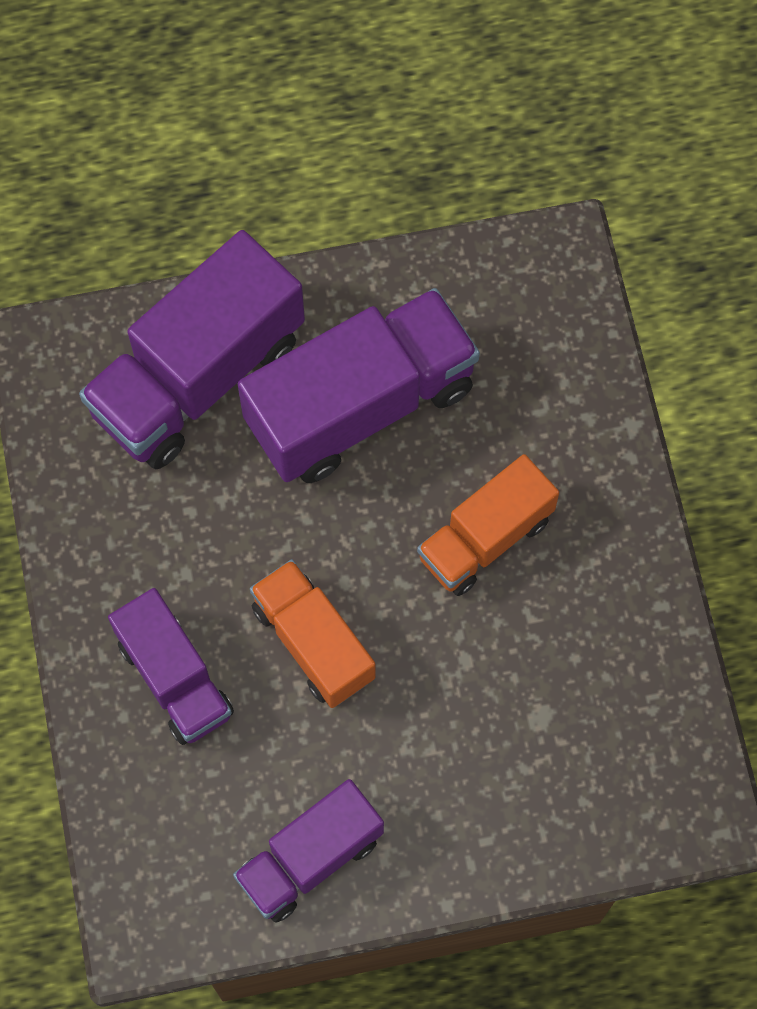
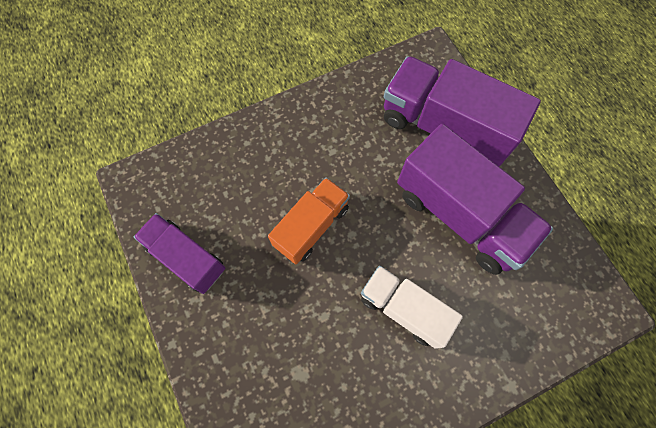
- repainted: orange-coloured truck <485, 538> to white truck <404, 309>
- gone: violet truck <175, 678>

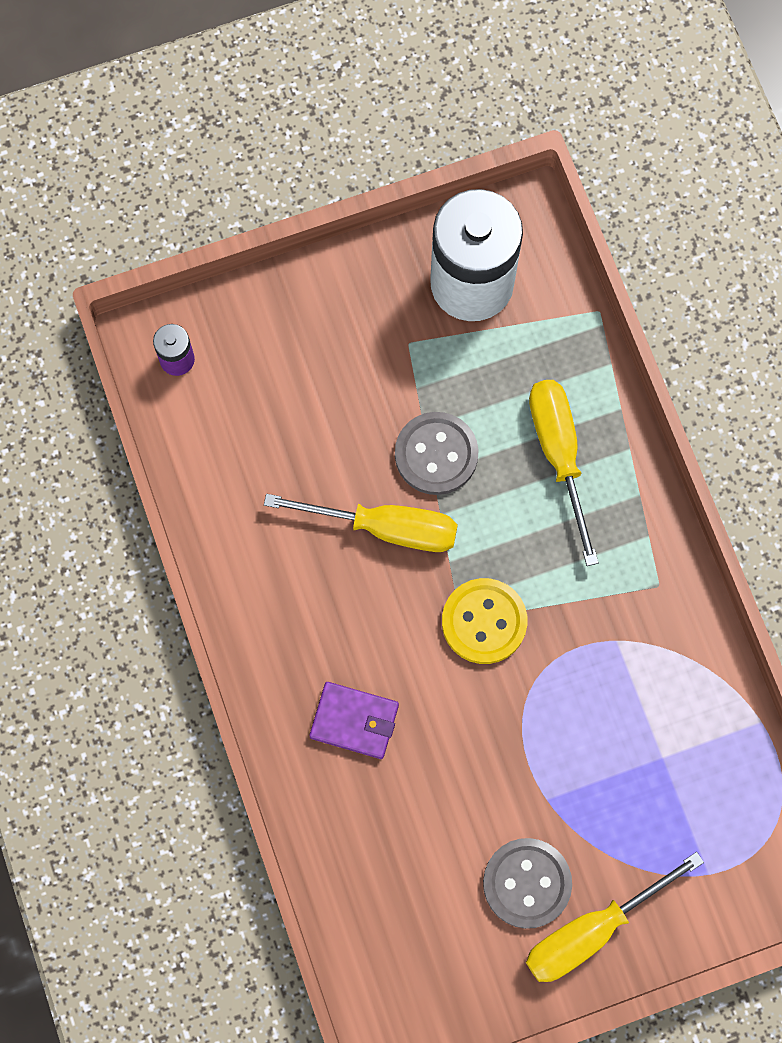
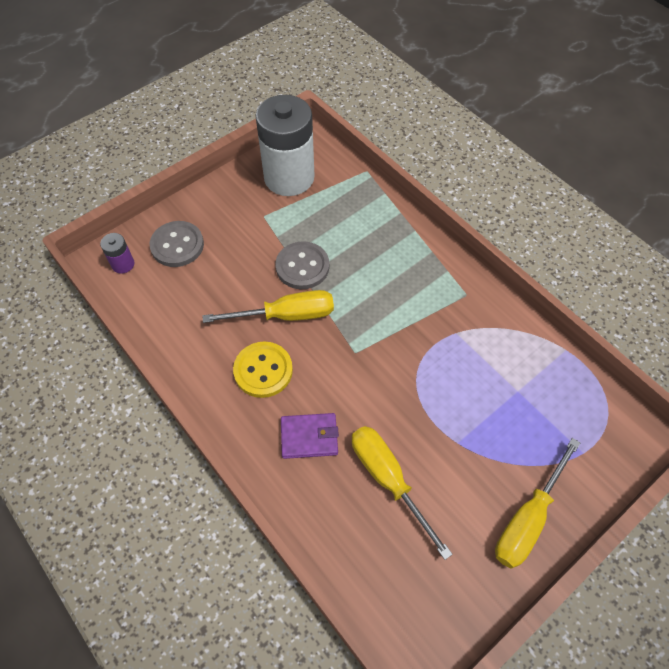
- shifted: gray shirt button <527, 883> to <177, 245>
- shifted: bright yellow shirt button <484, 622> to <263, 370>
- shifted: bright yellow hand screwdriver <559, 454> to <388, 479>

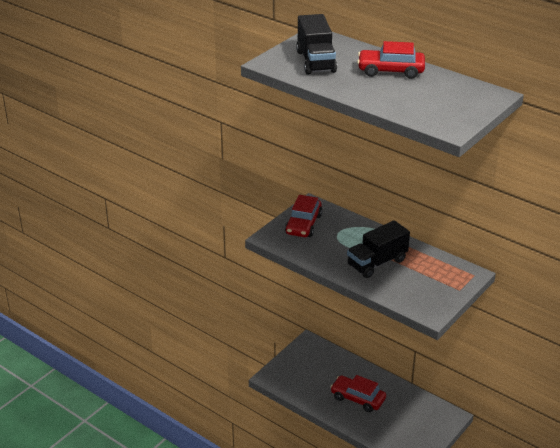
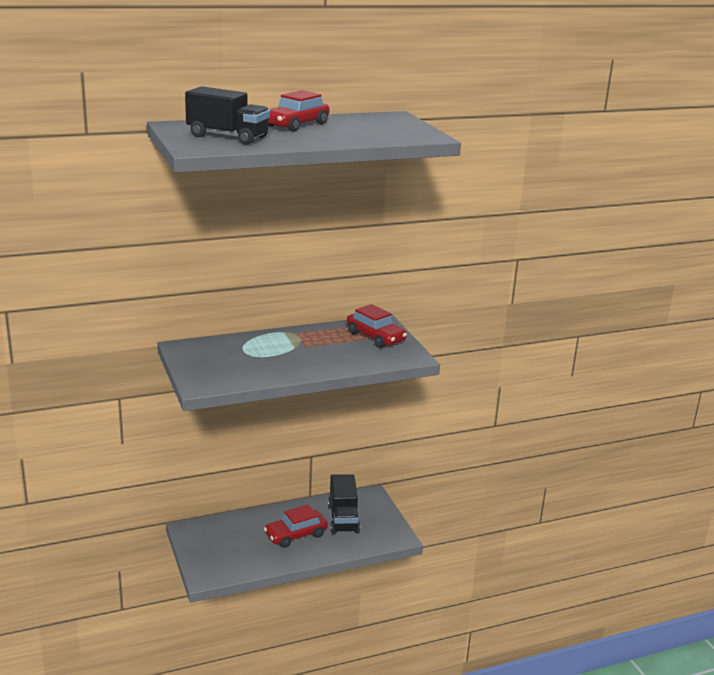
- shifted: black truck <377, 263> to <343, 519>
- shifted: scarlet automobile <303, 224> to <375, 337>

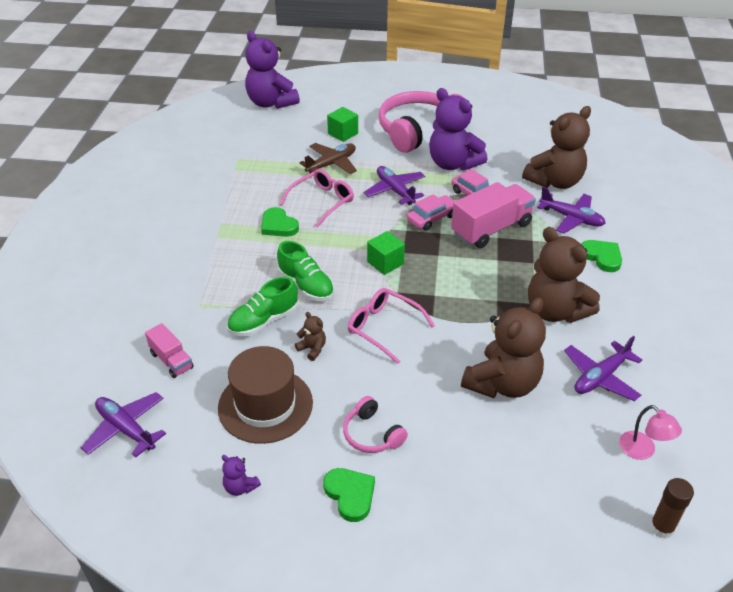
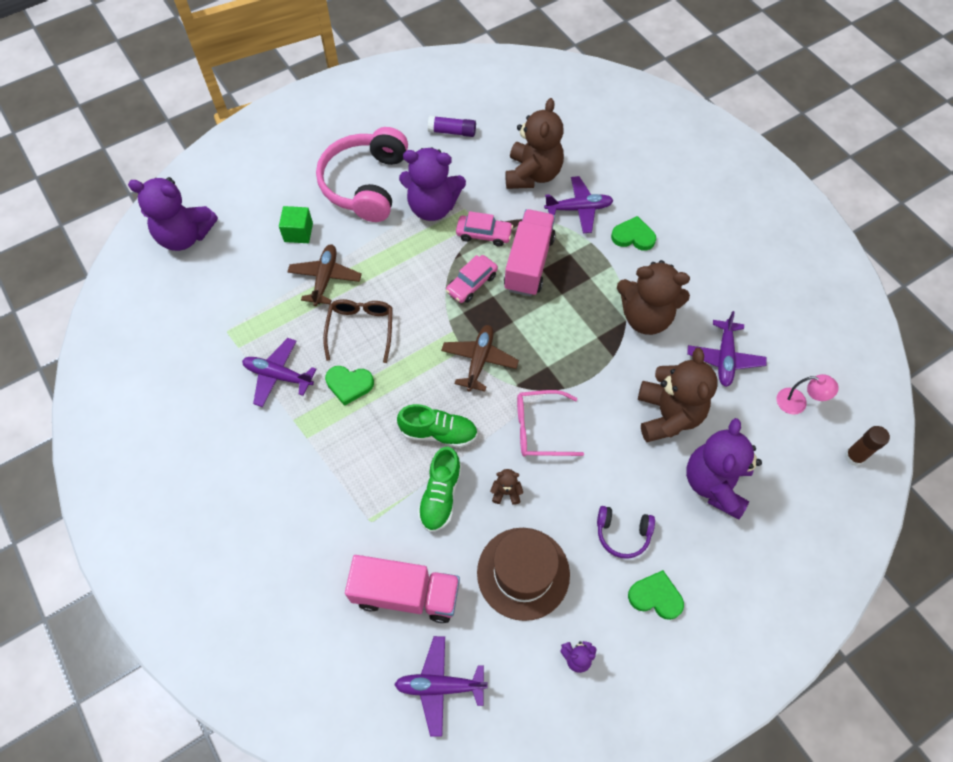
- shifted: violet plane <395, 190> to <278, 376>
- repainted: rose-pink spectacles <322, 202> to russet spectacles <360, 330>
- scaled: rose-pink truck <171, 360> = <406, 594> x1.85
- new: violet glue <452, 132>
- swapped: green cube <385, 263> to russet plane <479, 360>
- rotated: rose-pink automobile <432, 218> = <472, 283> 150 degrees counterclockwise
- repainted: rose-pink headset <372, 434> to violet headset <622, 534>
- new: violet stuffed bear <714, 483>

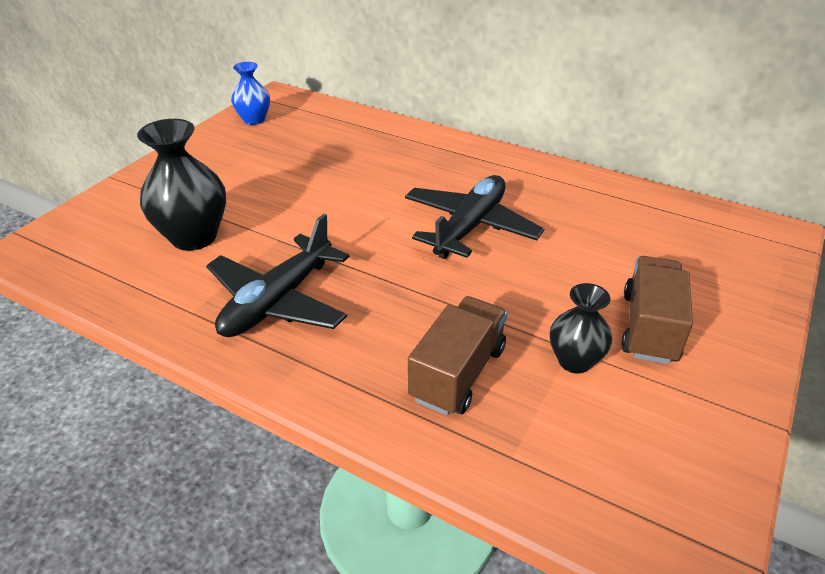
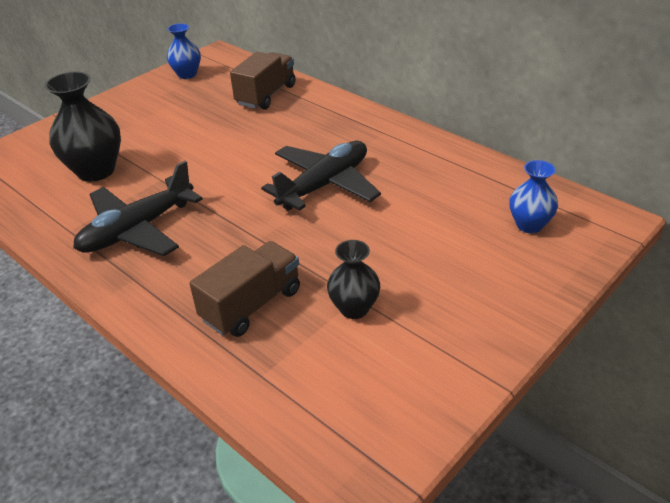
- shifted: russet truck <649, 327> to <266, 95>
- new: cobalt vase <529, 225>

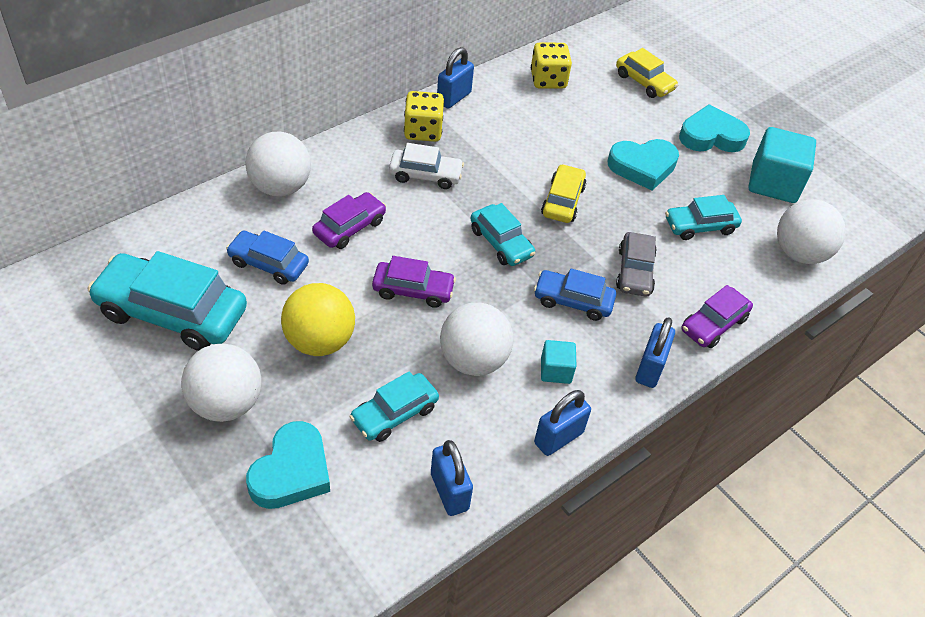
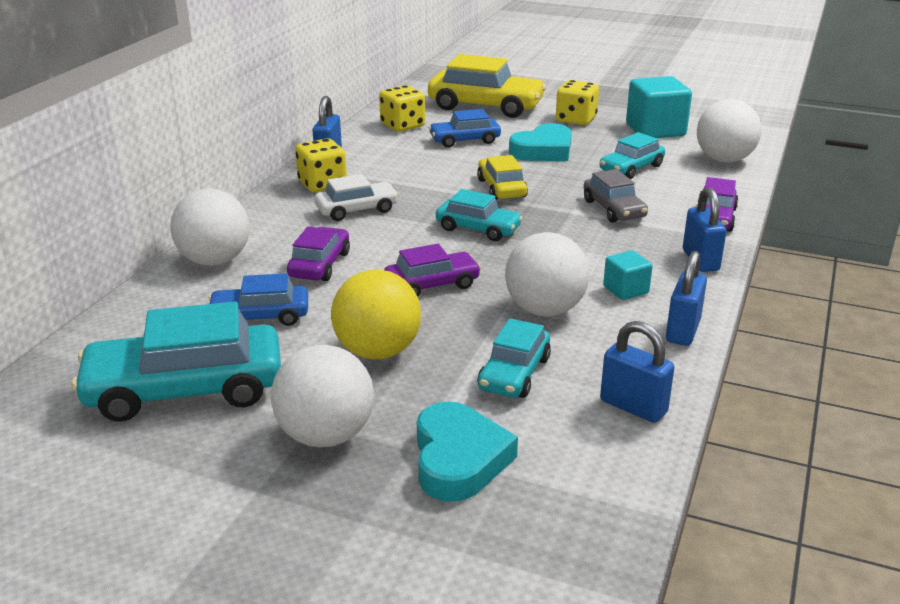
- scaled: bright yellow automobile <644, 82> = <485, 106> x1.77
- shifted: cobalt automobile <573, 301> to <465, 140>
- swapped: aqua heart shape <711, 136> to bright yellow die <576, 119>

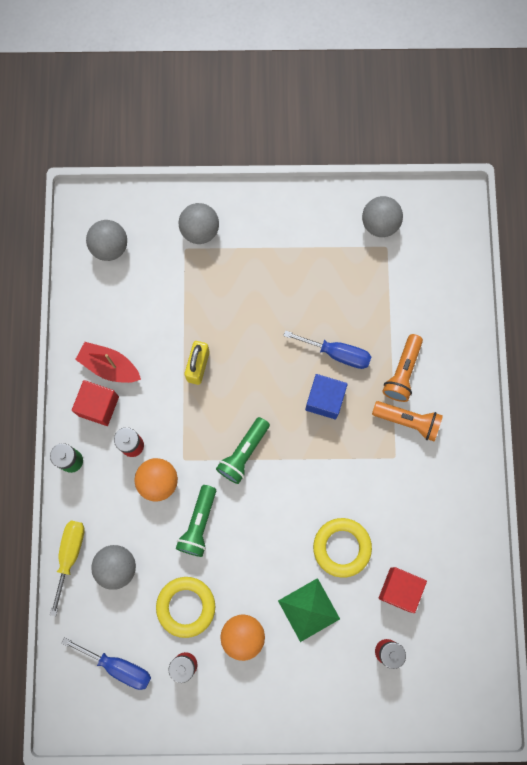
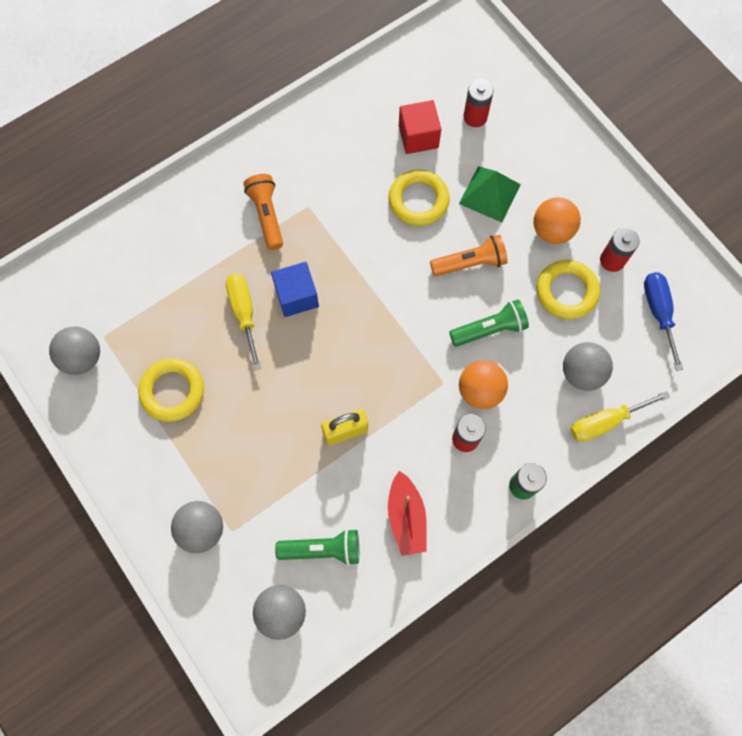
- new: bright yellow ring <172, 391>
- repainted: cobalt hand screwdriver <337, 353> to bright yellow hand screwdriver <244, 313>
- shifted: green pocket torch <243, 453> to <323, 549>
- shifted: orange-coloured pocket torch <402, 372> to <470, 263>
- gone: scarlet cube <98, 406>

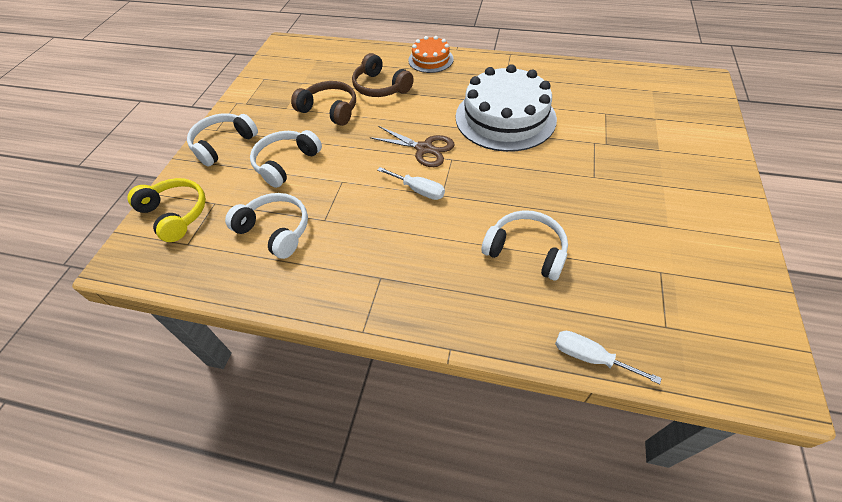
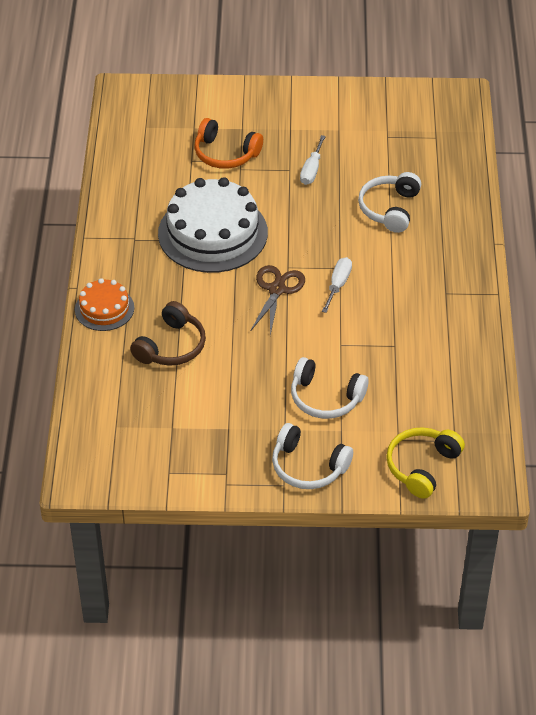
- new: orange-coloured headset <225, 154>
- shifted: white hand screwdriver <590, 357> to <311, 170>
- gone: white headset <275, 230>
- gone: russet headset <330, 110>

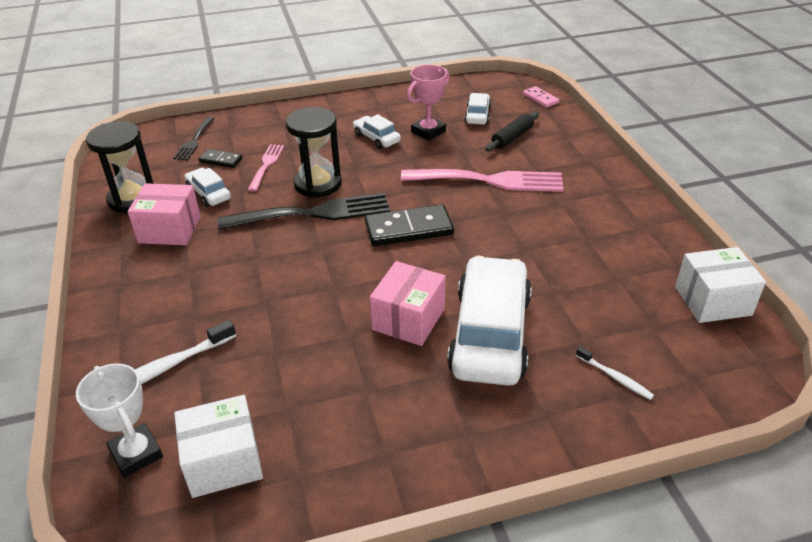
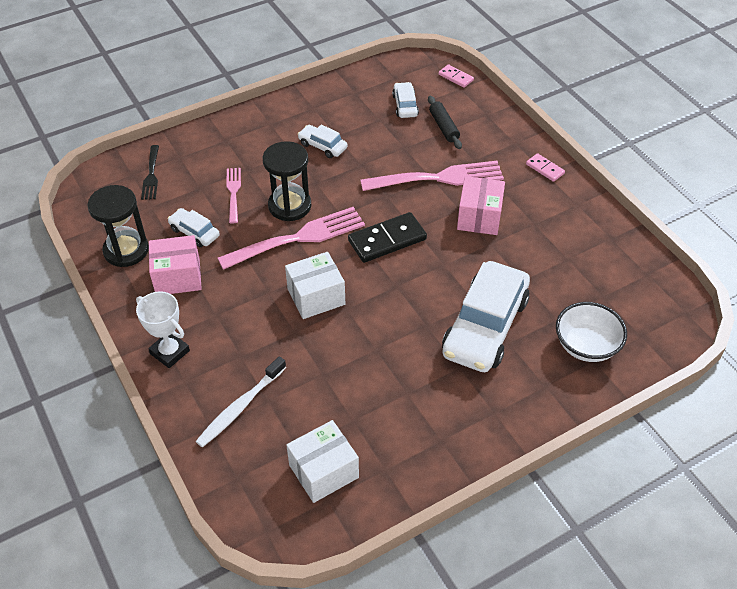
- shifted: white award cup <136, 454> to <169, 352>
- repainted: black table fork <313, 213> to rose-pink table fork <298, 238>
- shifted: white parcel <712, 301> to <316, 296>
- rotated: black dough roller <512, 137> = <444, 127> 45 degrees counterclockwise
- rotated: white automobile <490, 333> = <485, 326> 150 degrees counterclockwise
- shifted: rose-pink parcel <408, 319> to <479, 217>
- new: rose-pink domino tile <545, 169>
- swapped: white dental brush <615, 377> to white serving bowl <586, 345>
- gone: black domino tile <221, 160>
- gone: rose-pink award cup <428, 132>

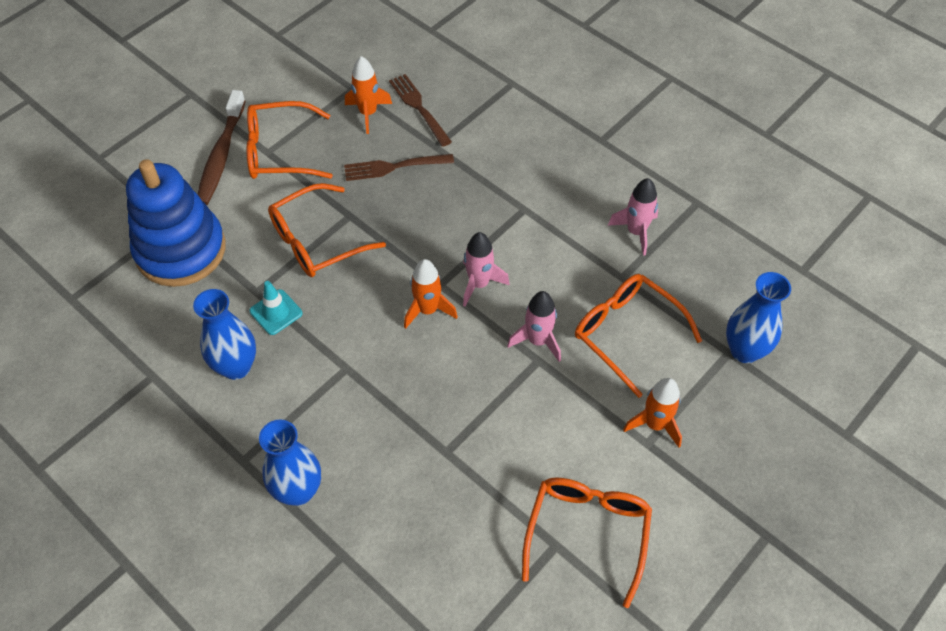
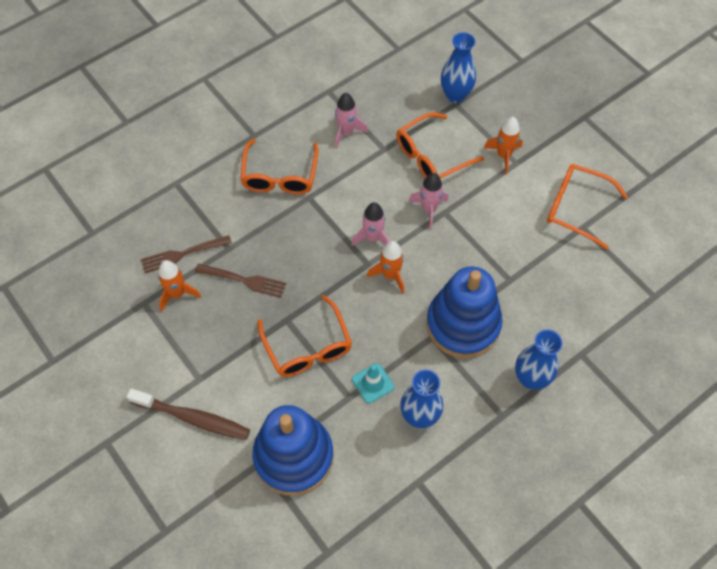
- rotated: russet table fork <395, 167> = <243, 280> 75 degrees counterclockwise
- shifted: orange-coloured spectacles <279, 151> to <280, 176>
- new: cobalt stacking rings <463, 324>

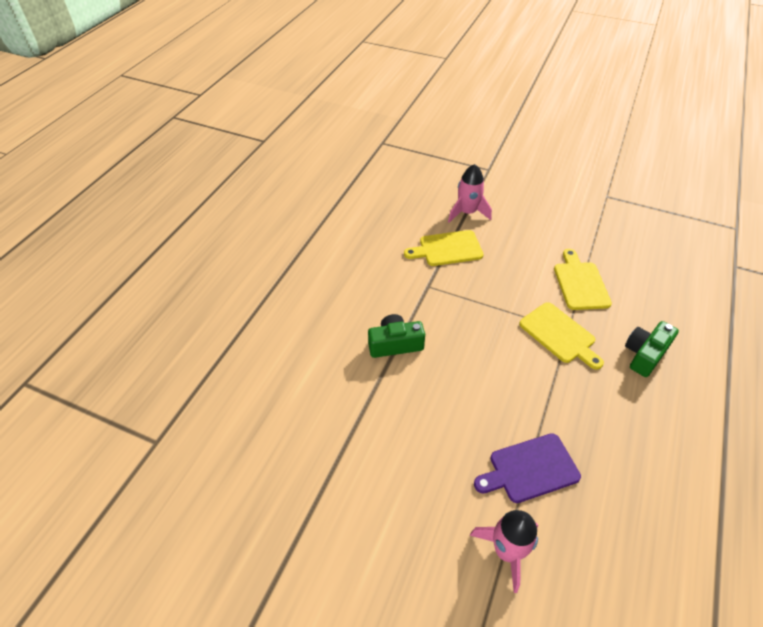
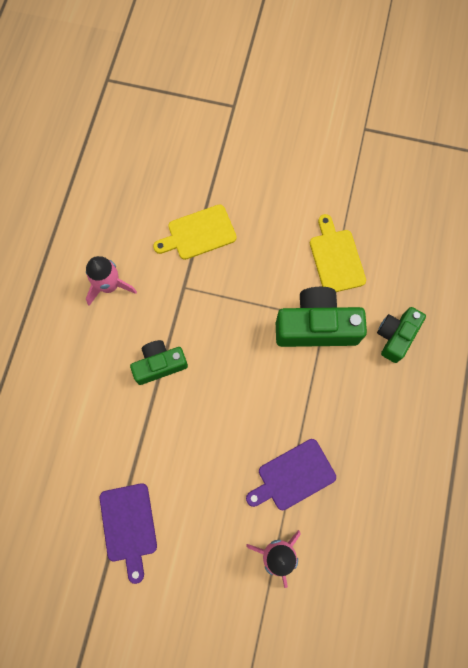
- shifted: rose-pink spaceship <467, 212> to <109, 285>
- new: violet cutting board <129, 526>
- swapped: bright yellow cutting board <559, 335> to green camera <316, 326>

